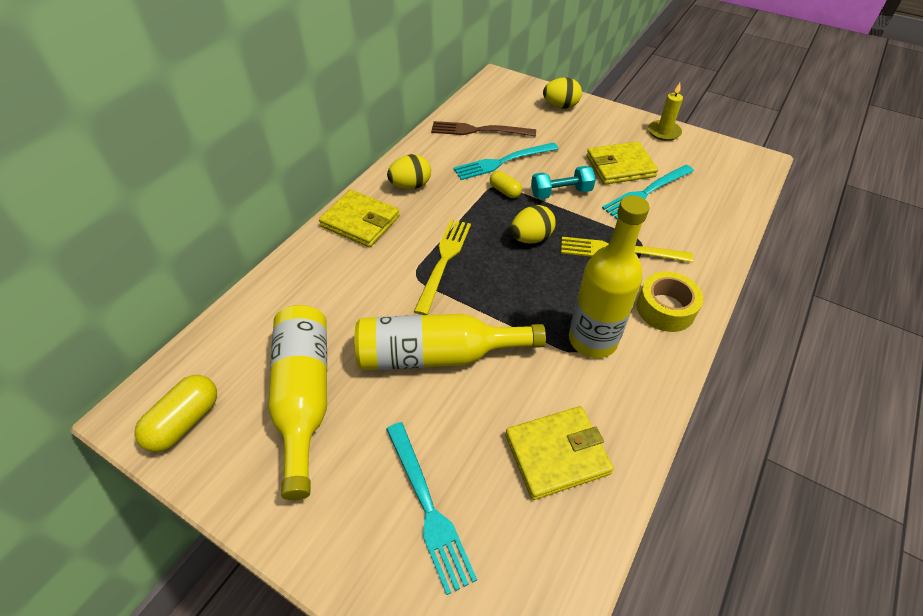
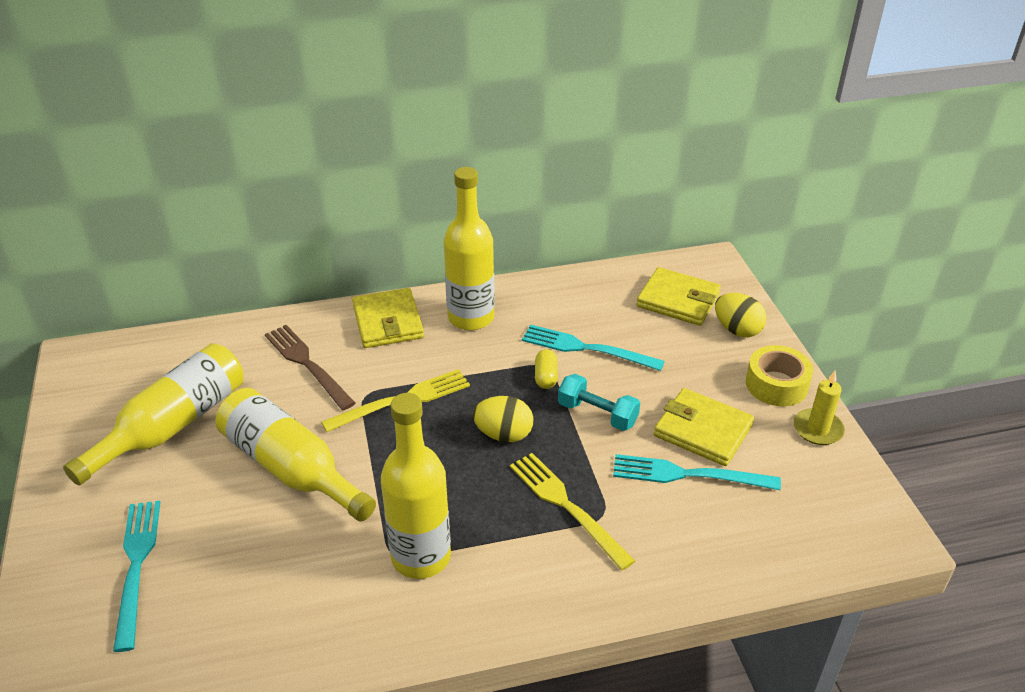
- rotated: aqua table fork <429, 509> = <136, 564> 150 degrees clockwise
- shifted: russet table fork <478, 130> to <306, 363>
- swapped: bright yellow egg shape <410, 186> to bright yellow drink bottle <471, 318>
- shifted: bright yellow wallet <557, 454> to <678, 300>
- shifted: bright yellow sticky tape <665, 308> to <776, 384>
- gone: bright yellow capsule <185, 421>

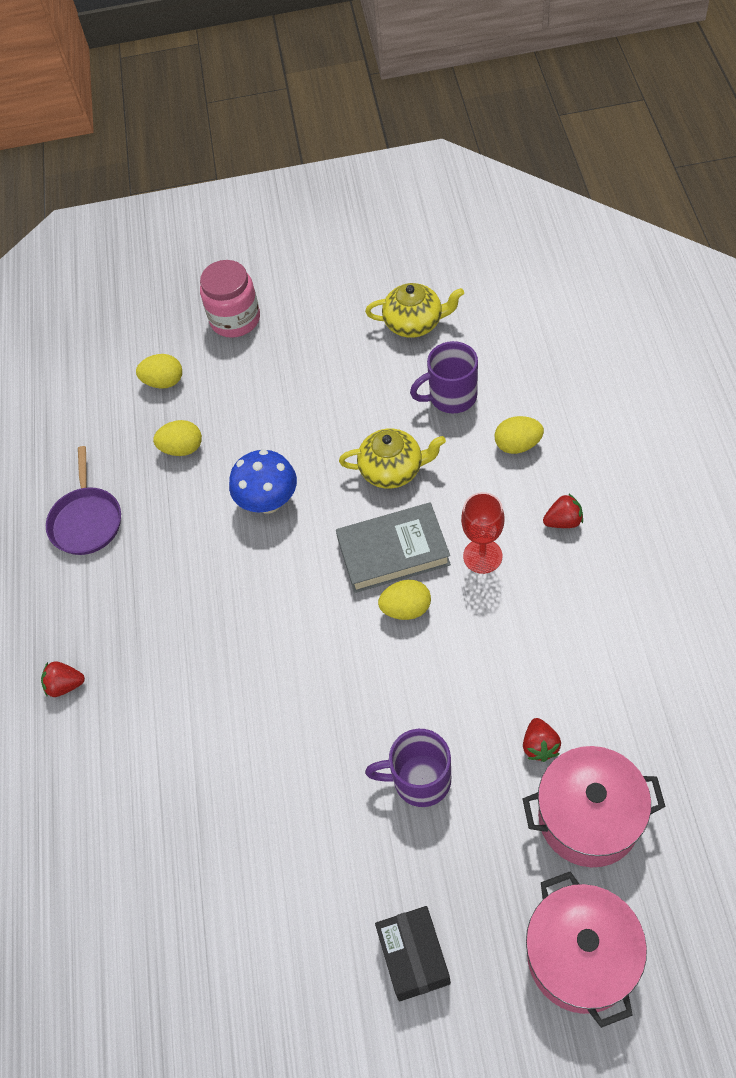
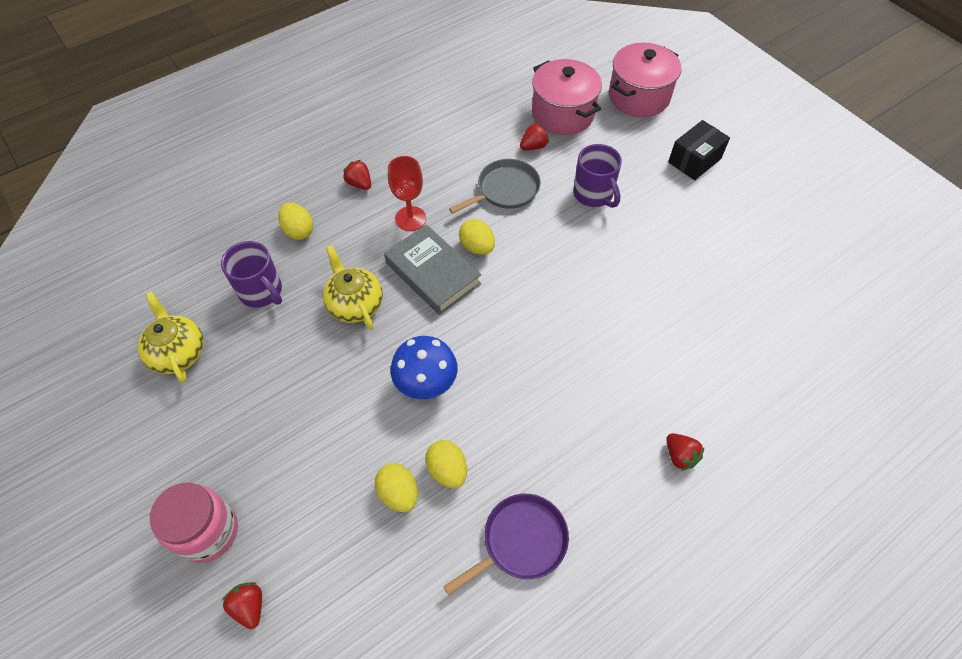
- new: scarlet berry <249, 606>
- shifted: bright yellow egg shape <164, 382> to <447, 470>
- new: gray pan <505, 190>

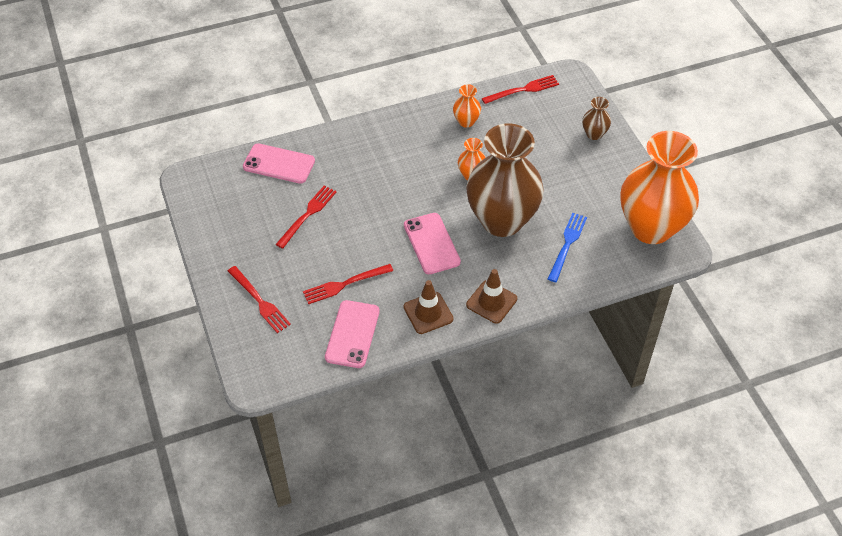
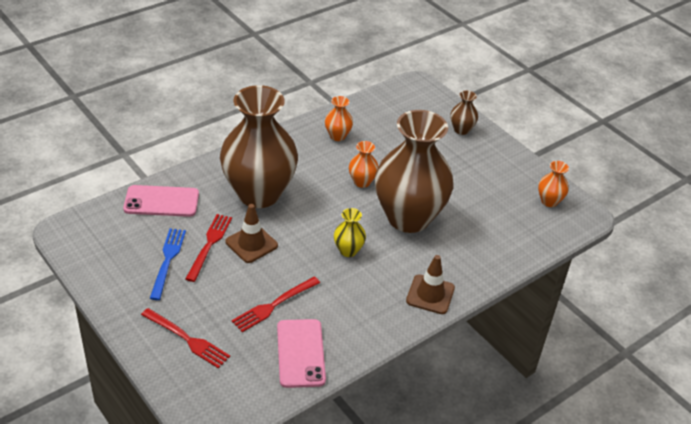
- shifted: cobalt table fork <567, 244> to <167, 260>
- new: russet vase <259, 194>
- shifted: russet traffic cone <428, 313> to <251, 244>
- swapped: rose-pink phone <431, 243> to bright yellow vase <348, 250>
- scaled: orange-coloured vase <651, 228> = <549, 201> x0.40
- gone: scarlet table fork <523, 90>

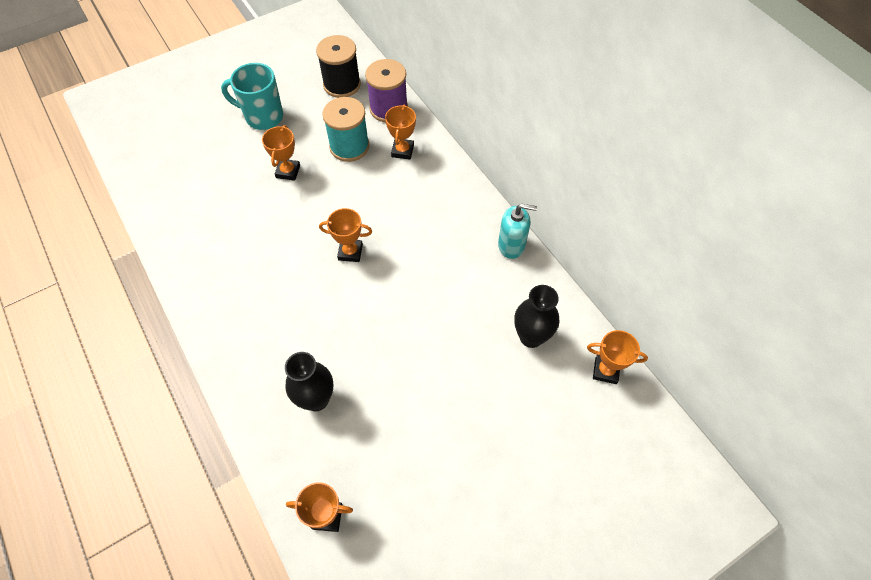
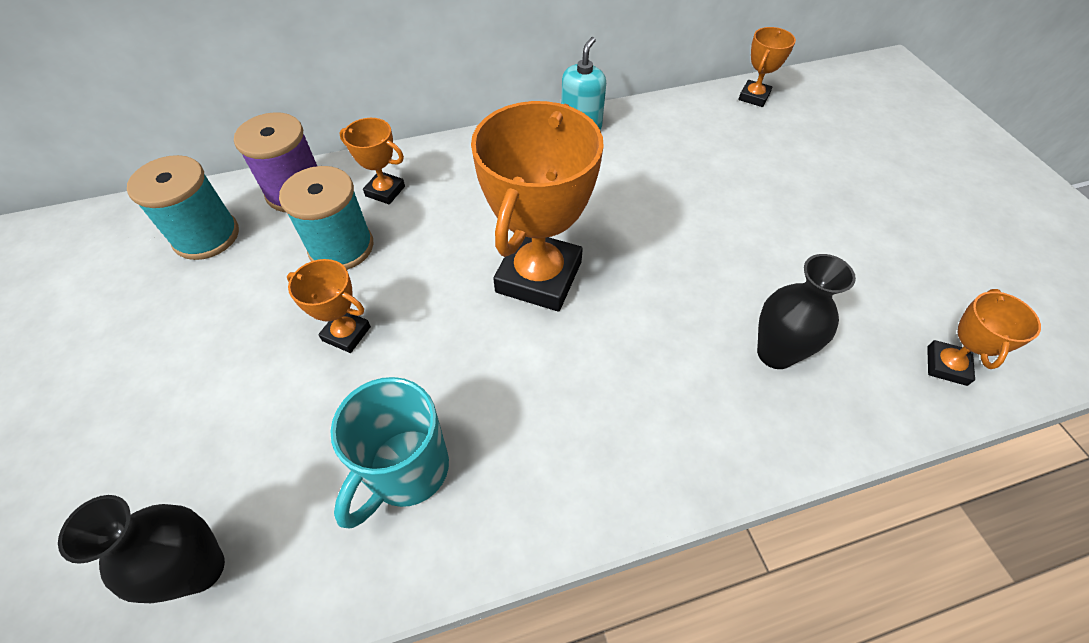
- shifted: black vase <531, 337> to <201, 568>
- repainted: black spool <342, 84> to aqua spool <206, 236>
- shifted: aqua tea mug <263, 117> to <406, 471>
- scaled: orange-coloured award cup <350, 252> = <538, 277> x2.08

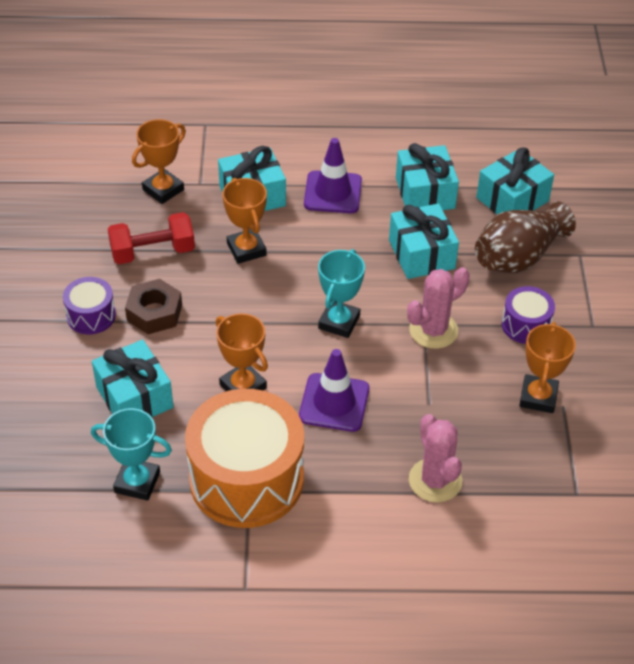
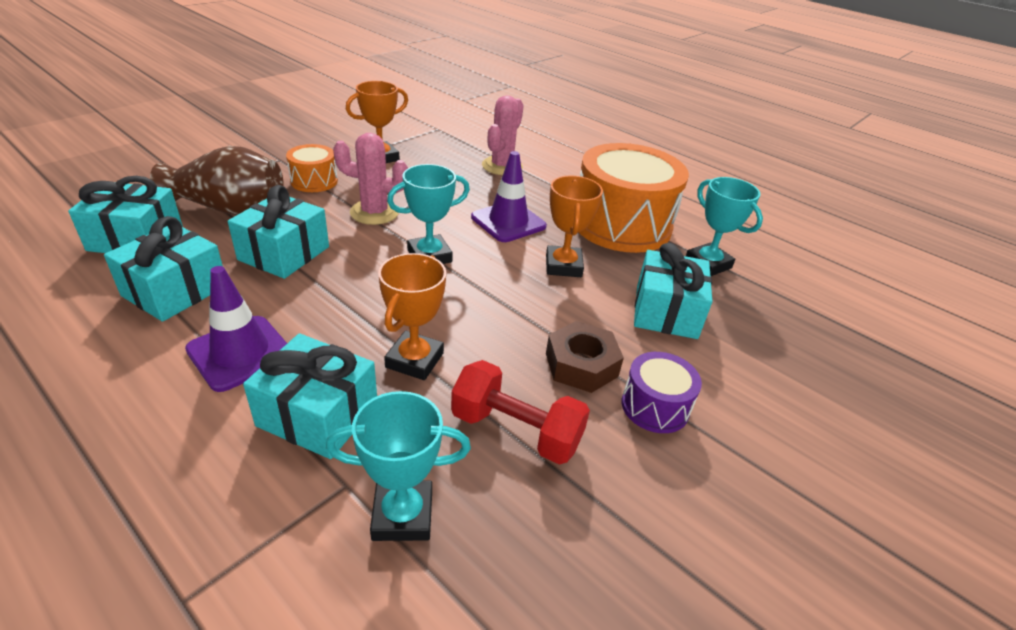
- repainted: violet toy drum <525, 325> to orange-coloured toy drum <314, 181>
- repainted: orange-coloured award cup <163, 190> to aqua award cup <402, 515>

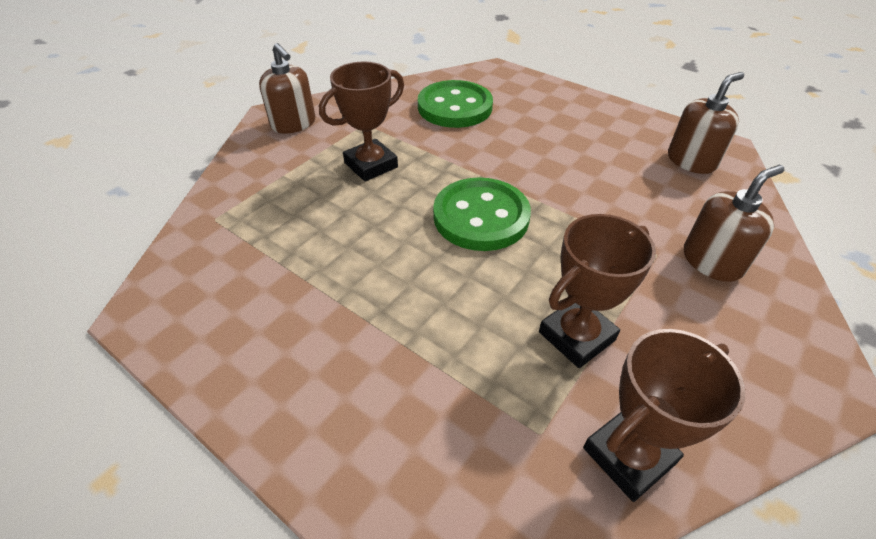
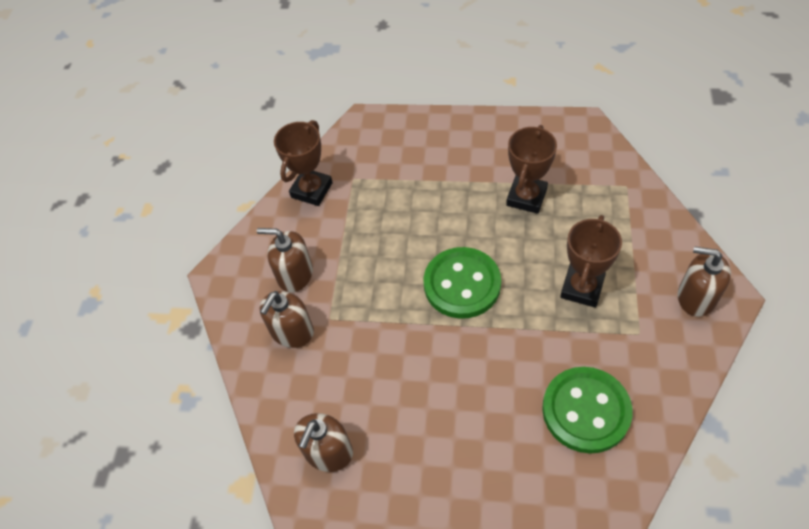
- new: russet soap dispenser <295, 274>
- shifted: russet award cup <576, 336> to <526, 197>

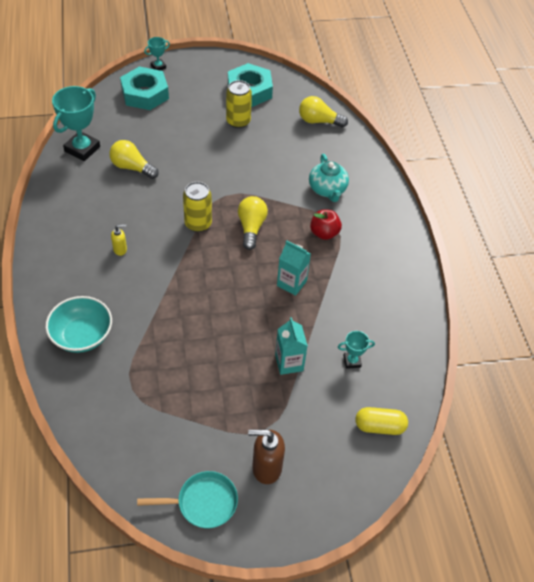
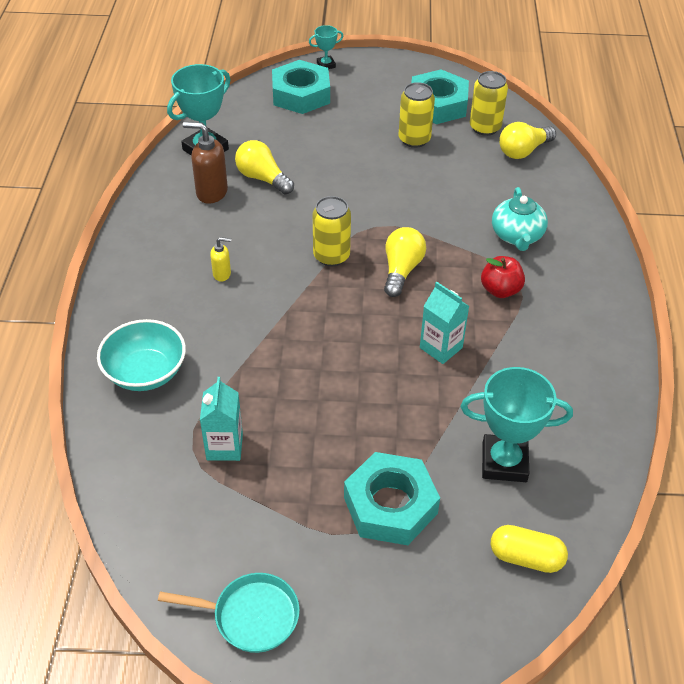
- shifted: russet soap dispenser <266, 468> to <211, 192>
- shifted: aqua carton <289, 363> to <224, 446>
- new: aqua nut <390, 505>
- scaled: aqua award cup <352, 361> = <504, 462> x1.99
- new: bright yellow soda can <485, 127>
- rotated: bright yellow bulb <319, 121> = <523, 151> 60 degrees counterclockwise

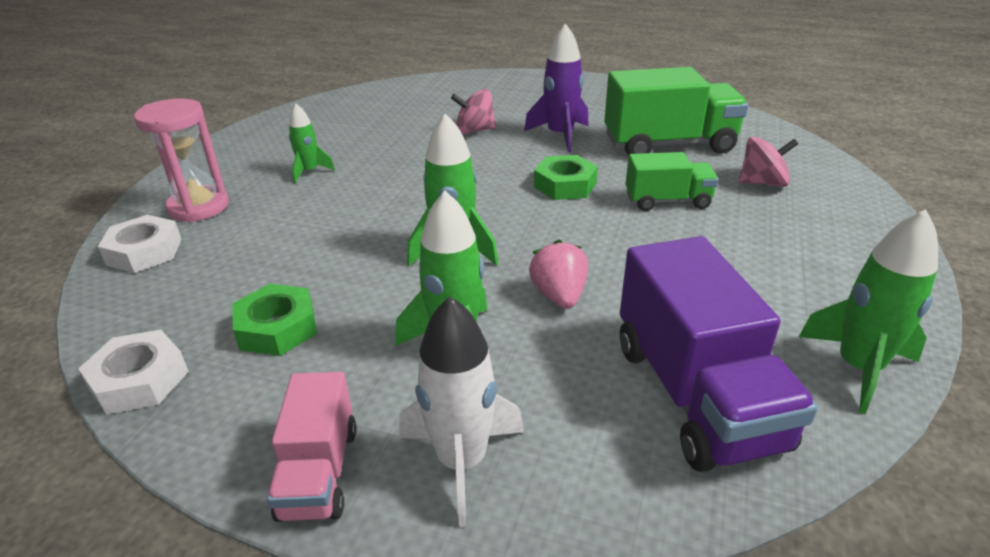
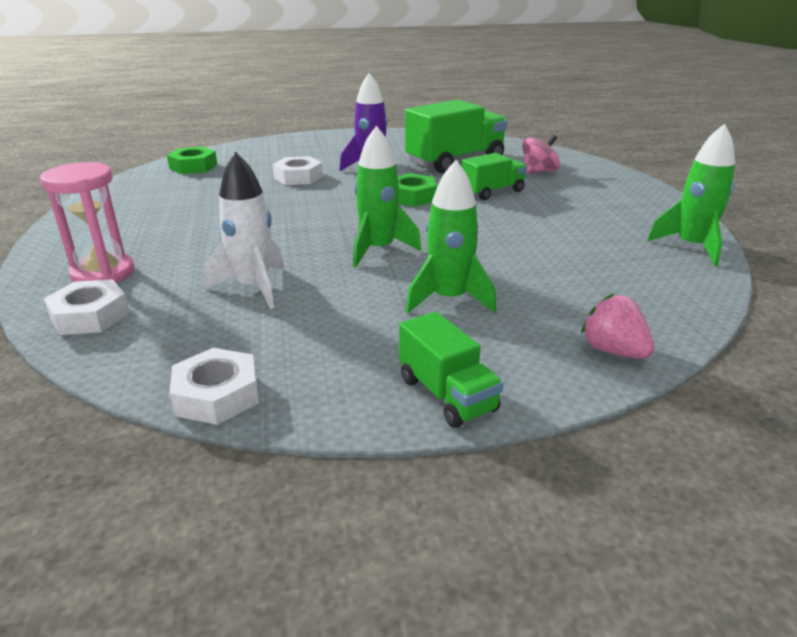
- shifted: green nut <277, 328> to <193, 166>
- shifted: white spaceship <462, 461> to <253, 287>
- swapped: rose-pink spinning top <474, 130> to white nut <298, 177>
- repainted: rose-pink truck <319, 472> to green truck <447, 395>
- shifted: rose-pink berry <559, 296> to <613, 351>
- gone: green spaceship <309, 171>
- gone: violet truck <695, 394>

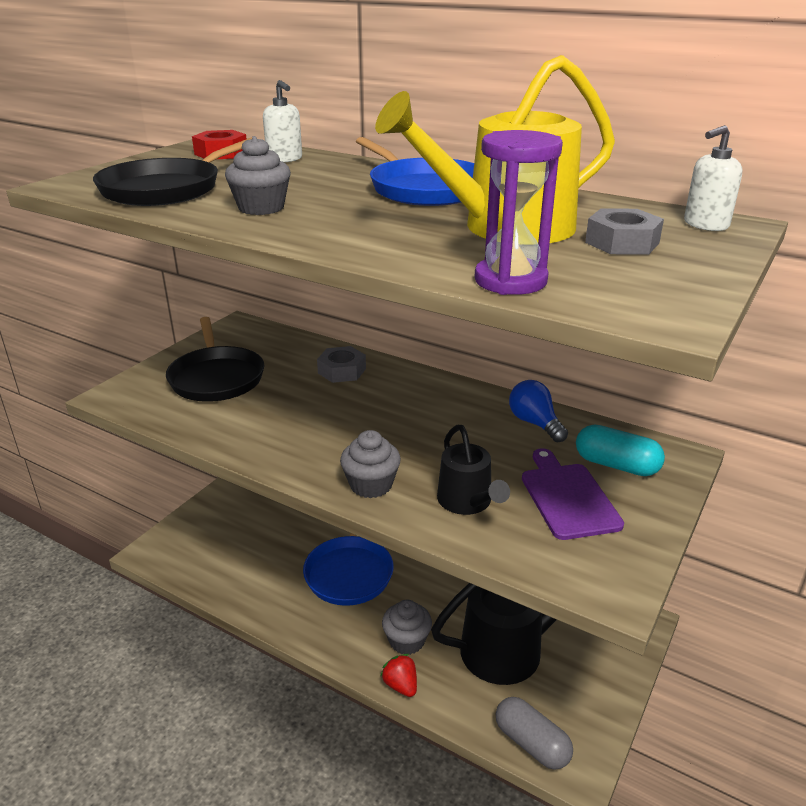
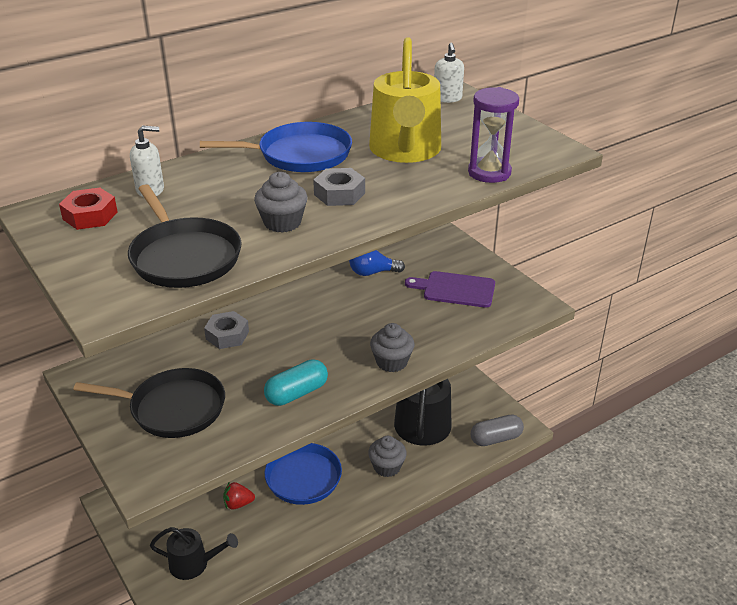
- shifted: black sprinkling can <468, 502> to <194, 564>
- shifted: scarlet berry <401, 685> to <238, 504>
- shifted: aqua capsule <616, 465> to <297, 393>
- shifted: gray nut <622, 242> to <339, 194>

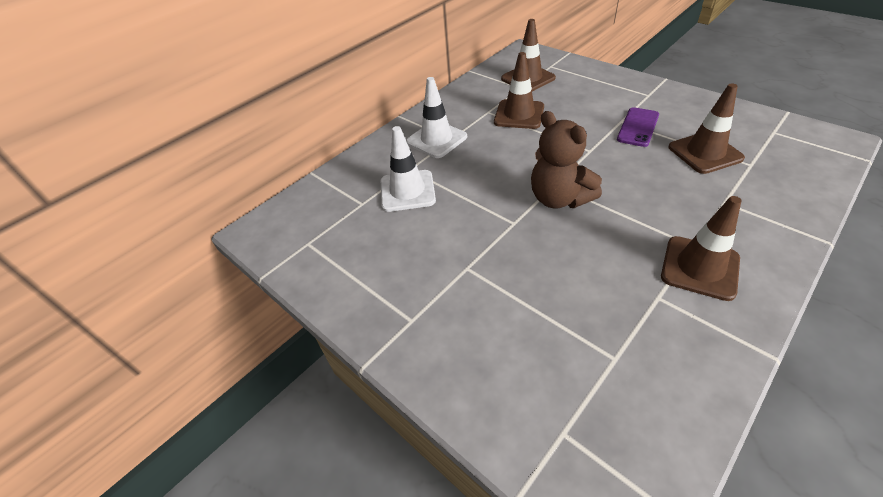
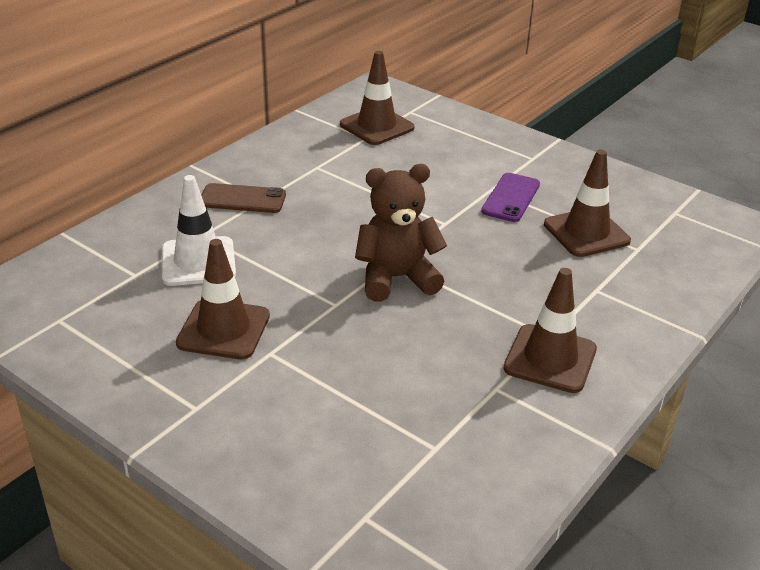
- shifted: russet traffic cone <519, 114> to <223, 329>
- swapped: white traffic cone <436, 139> to russet phone <242, 199>
- rotated: russet stuffed bear <559, 198> = <396, 278> 120 degrees clockwise

